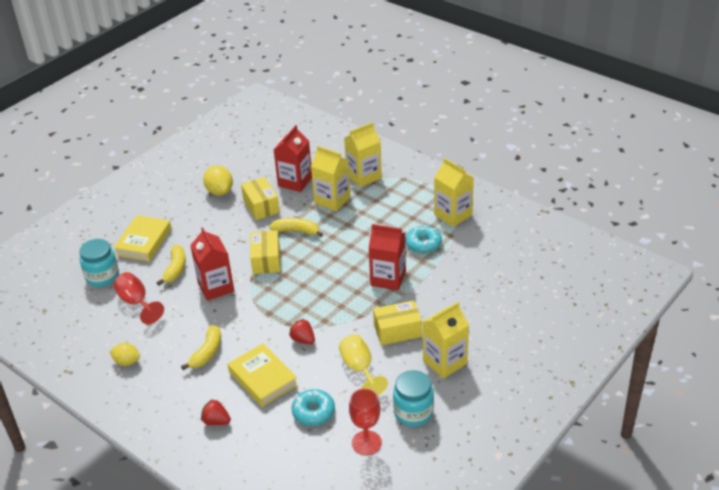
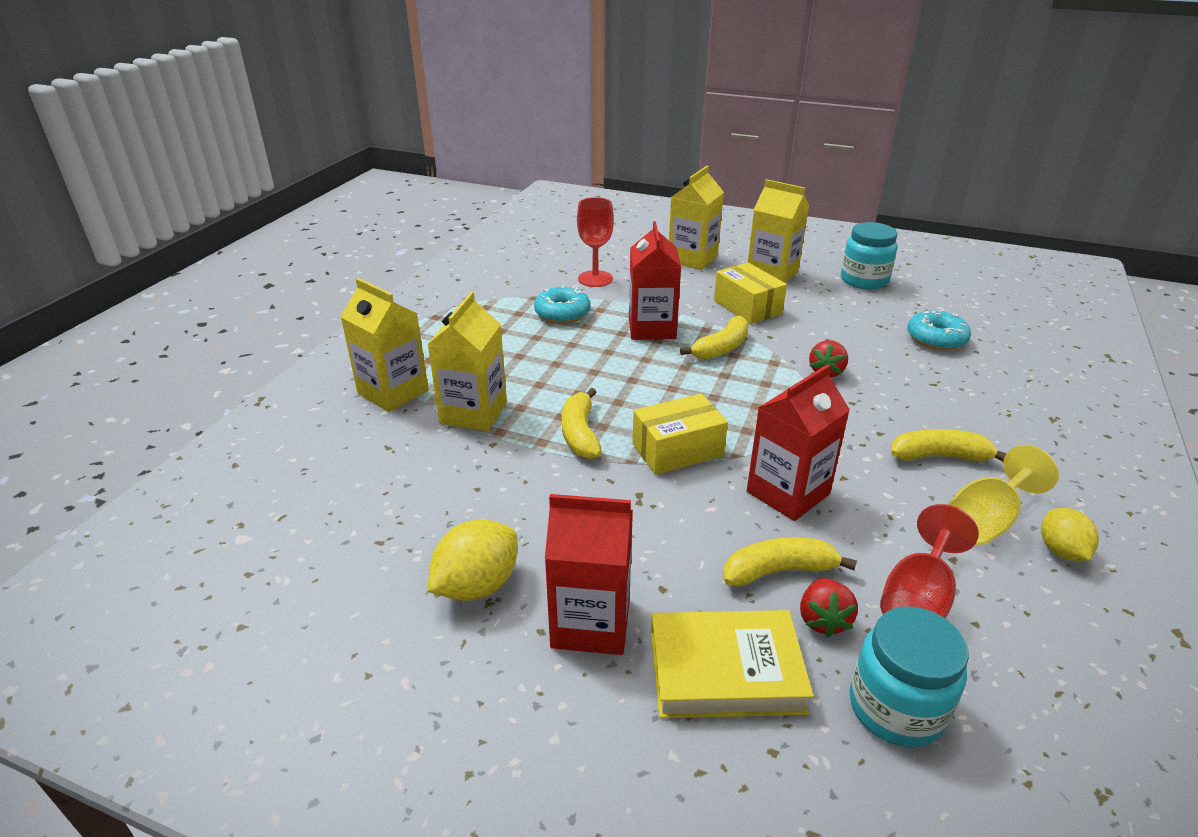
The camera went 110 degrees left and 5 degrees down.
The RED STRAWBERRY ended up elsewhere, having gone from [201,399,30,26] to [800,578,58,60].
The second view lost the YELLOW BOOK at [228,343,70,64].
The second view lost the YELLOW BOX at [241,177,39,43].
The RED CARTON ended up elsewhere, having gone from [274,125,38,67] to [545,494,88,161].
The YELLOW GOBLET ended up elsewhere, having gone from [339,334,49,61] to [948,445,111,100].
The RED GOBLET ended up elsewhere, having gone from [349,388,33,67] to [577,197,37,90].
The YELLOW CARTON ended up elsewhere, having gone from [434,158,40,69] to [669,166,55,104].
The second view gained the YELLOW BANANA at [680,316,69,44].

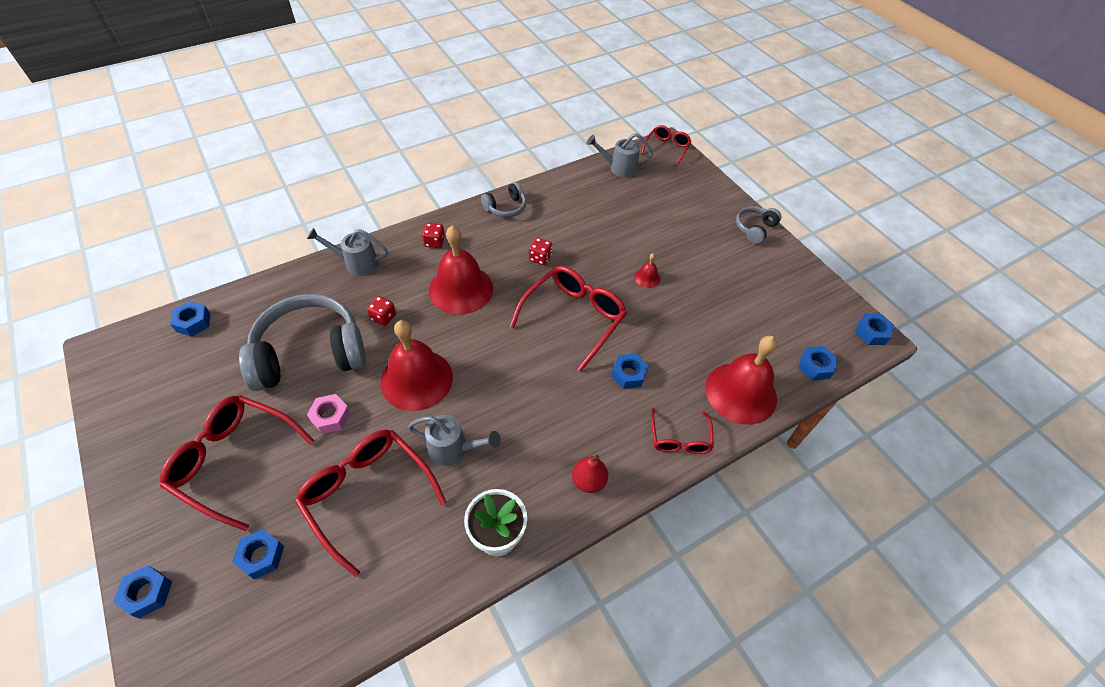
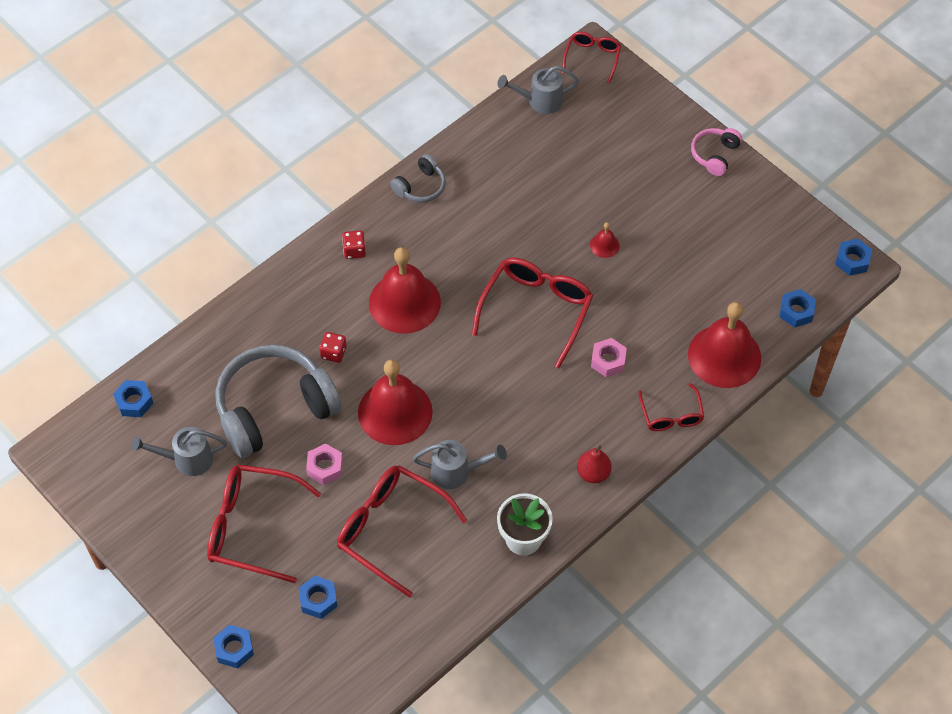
The camera went 10 degrees left and 5 degrees up.
The GREY WATERING CAN ended up elsewhere, having gone from [307,228,81,48] to [131,427,96,49].
The second view lost the RED DICE at [529,238,23,27].
What was the BLUE NUT at [611,353,38,36] turned into the PINK NUT at [591,338,36,39].
What was the GREY HEADPHONES at [736,206,45,38] turned into the PINK HEADPHONES at [691,128,51,48].

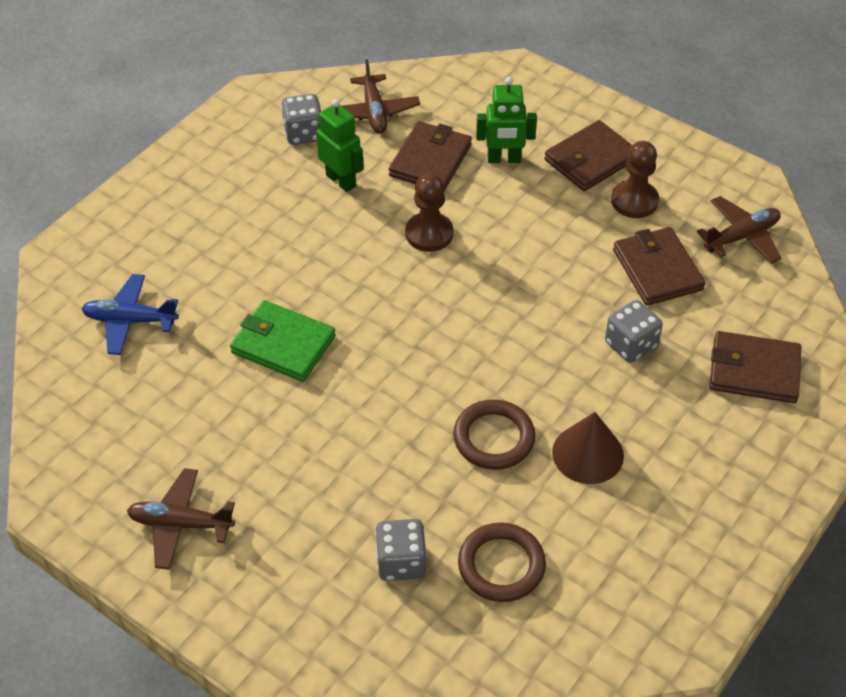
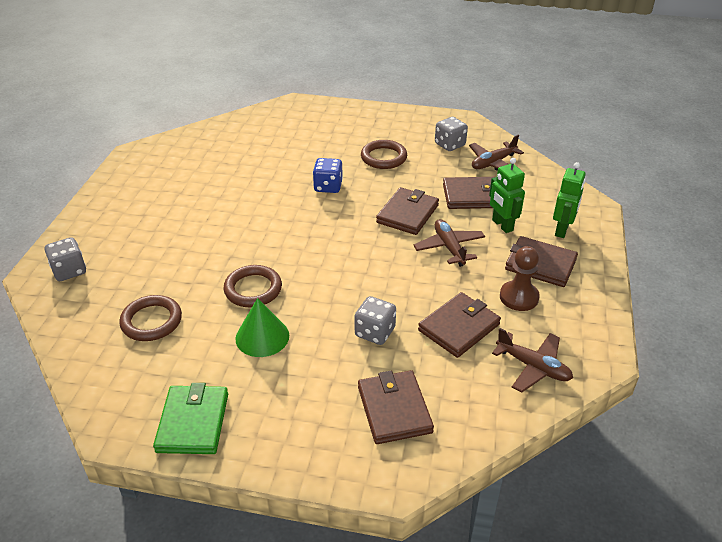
The camera went 65 degrees right and 10 degrees down.
The second view lost the BLUE PLANE at [82,274,97,81].
The BROWN PLANE ended up elsewhere, having gone from [127,468,108,102] to [413,219,72,48].
The GREEN WALLET ended up elsewhere, having gone from [230,300,106,82] to [153,383,75,71].
The GREEN ROBOT ended up elsewhere, having gone from [316,99,48,93] to [553,162,33,76].
The GREY DICE ended up elsewhere, having gone from [375,519,52,62] to [45,237,41,44].
Where the BROWN PAWN stood at [405,174,48,78], the BROWN WALLET came to stand at [376,187,63,48].
What was the BROWN CONE at [552,412,72,72] turned into the GREEN CONE at [235,298,54,59].
The second view gained the BLUE DICE at [313,158,30,35].
The second view gained the BROWN RING at [361,140,46,29].

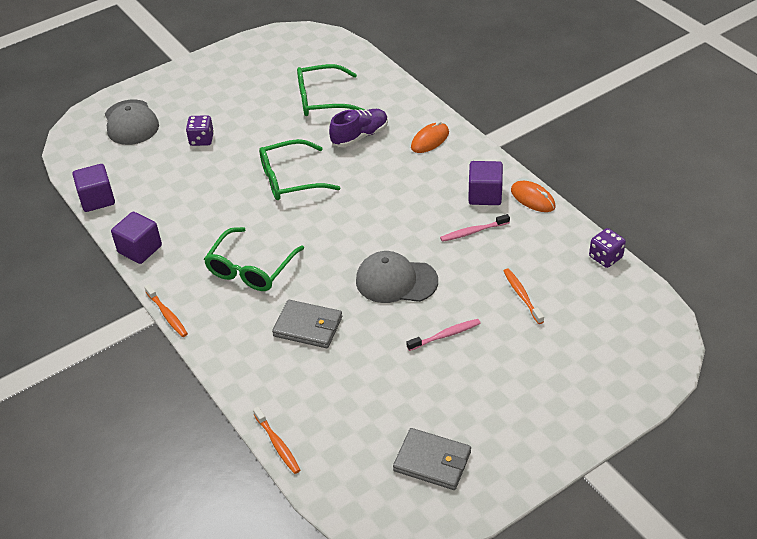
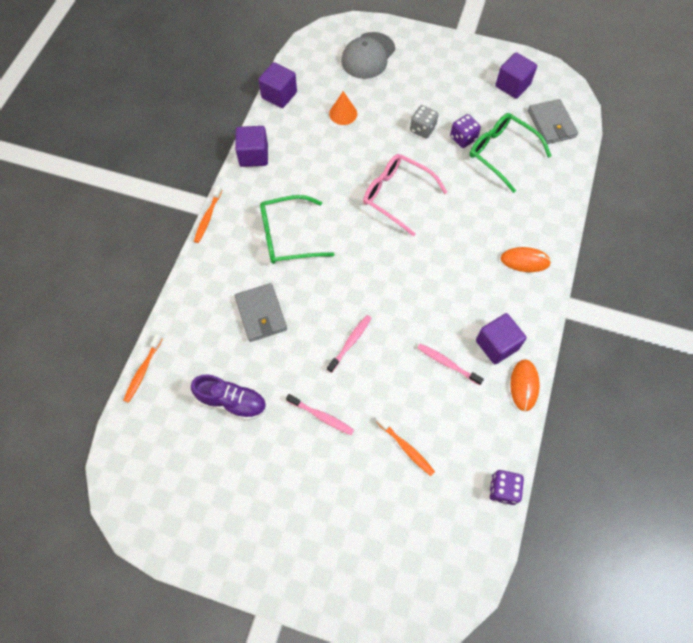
The camera went 50 degrees right and 20 degrees up.
The PURPLE DICE ended up elsewhere, having gone from [186,115,28,31] to [450,114,31,34].
What was the GREEN GLASSES at [259,139,82,61] turned into the PINK GLASSES at [363,154,84,83].
The PURPLE SHOE ended up elsewhere, having gone from [329,109,59,38] to [191,375,75,45].
Where the GREY CAP stood at [356,251,82,52], the PINK TOOTHBRUSH came to stand at [327,315,45,58].
The GREY WALLET ended up elsewhere, having gone from [393,428,78,62] to [528,99,50,45].
The ORANGE TOOTHBRUSH at [504,268,40,56] ended up facing another way, 105 degrees clockwise from before.
The second view gained the ORANGE CONE at [329,91,28,34].
The second view gained the GREY DICE at [410,105,29,34].
The second view gained the PURPLE CUBE at [495,52,42,47].

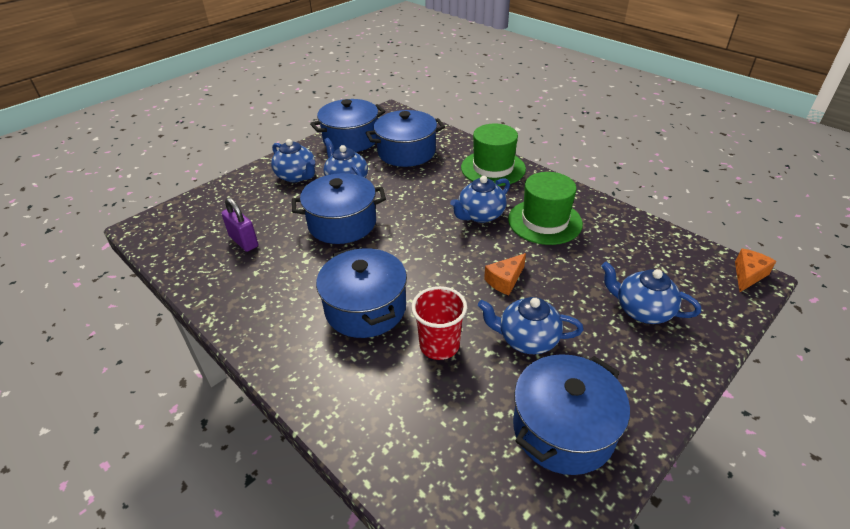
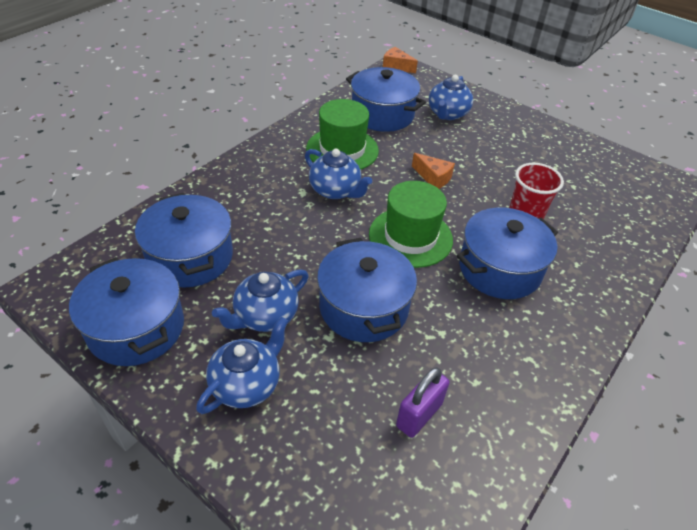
The camera went 100 degrees left and 5 degrees up.
The GREEN HAT ended up elsewhere, having gone from [461,124,65,62] to [369,181,84,87].
The second view lost the BLUE TEAPOT at [478,297,106,57].
The BLUE POT ended up elsewhere, having gone from [513,354,117,121] to [346,67,80,65].

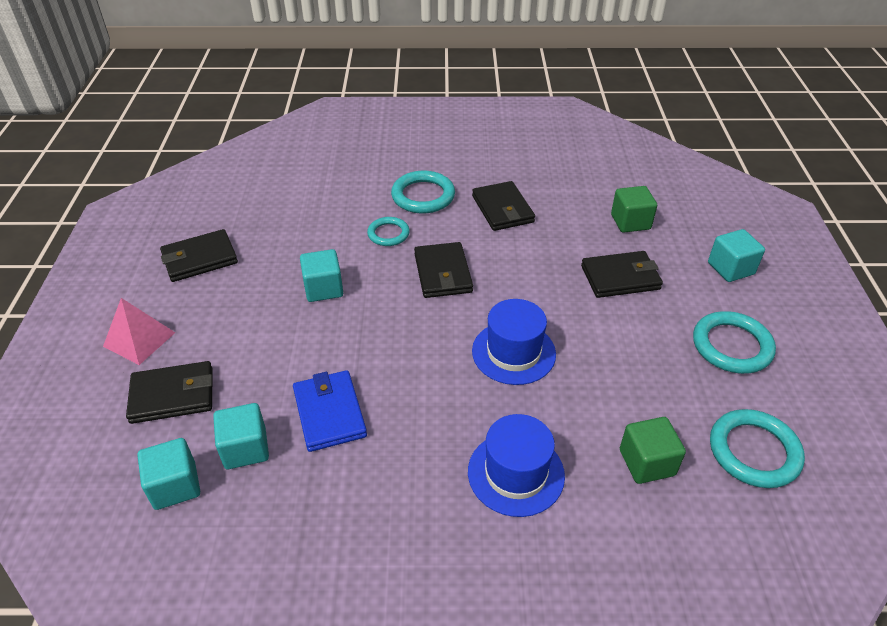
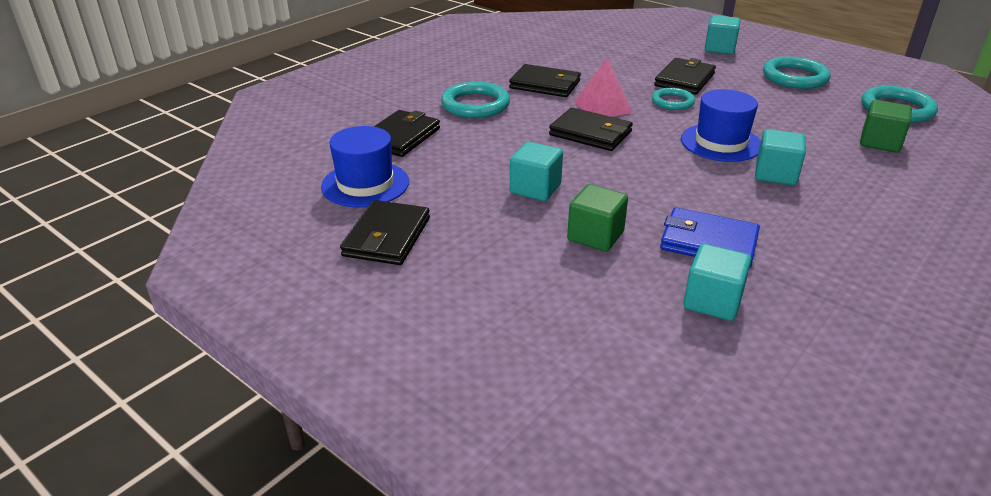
The camera went 50 degrees left and 10 degrees down.
The PINK PYRAMID ended up elsewhere, having gone from [103,298,72,67] to [574,58,59,59].
The BLACK WALLET ended up elsewhere, having gone from [126,361,87,63] to [374,110,66,47].
The TURQUOISE CUBE ended up elsewhere, having gone from [138,438,62,72] to [755,129,51,57].
The TURQUOISE RING ended up elsewhere, having gone from [367,217,43,29] to [652,88,43,22].
The BLUE HAT ended up elsewhere, having gone from [468,414,97,103] to [321,126,88,81].
The GREEN CUBE ended up elsewhere, having gone from [611,186,46,47] to [567,184,61,68].

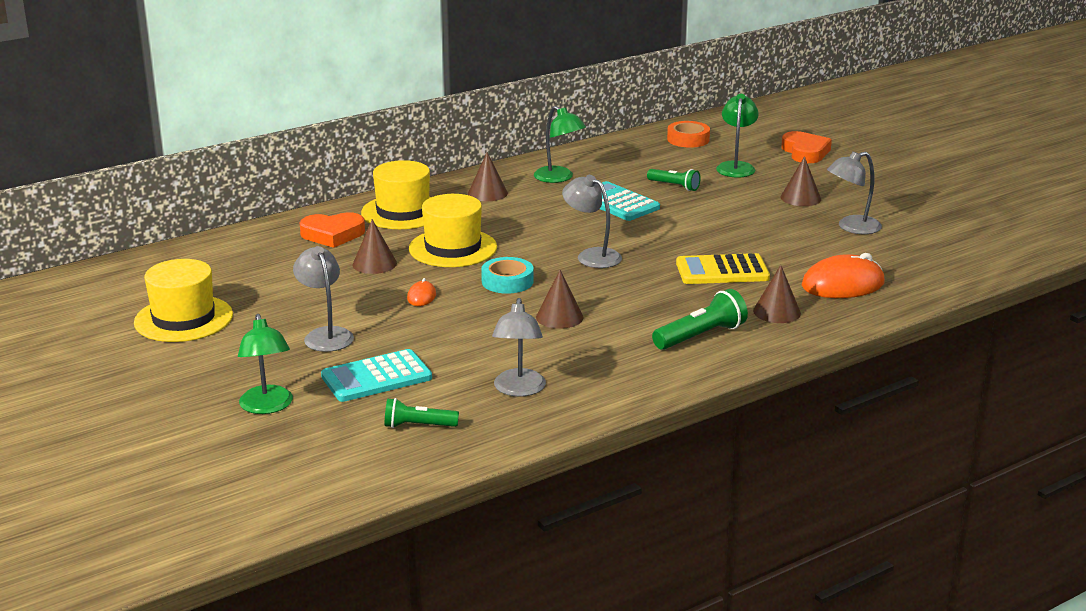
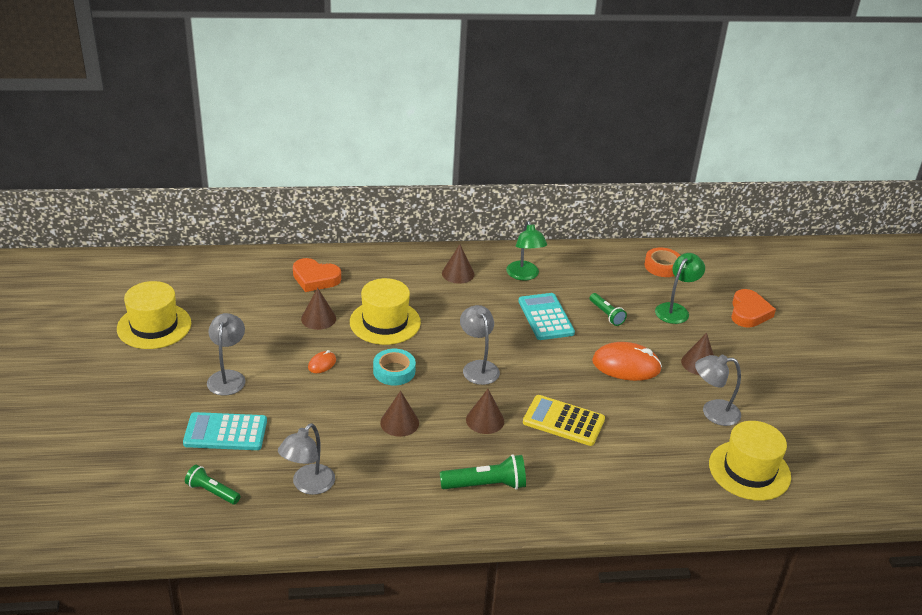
The camera went 25 degrees right and 10 degrees up.
The second view lost the GREEN LAMP at [238,314,55,100].
The YELLOW HAT ended up elsewhere, having gone from [361,160,70,69] to [709,421,82,80].
The BROWN CONE ended up elsewhere, having gone from [753,265,48,58] to [466,389,38,45].
The ORANGE MOUSE ended up elsewhere, having gone from [802,253,83,45] to [592,342,70,39].

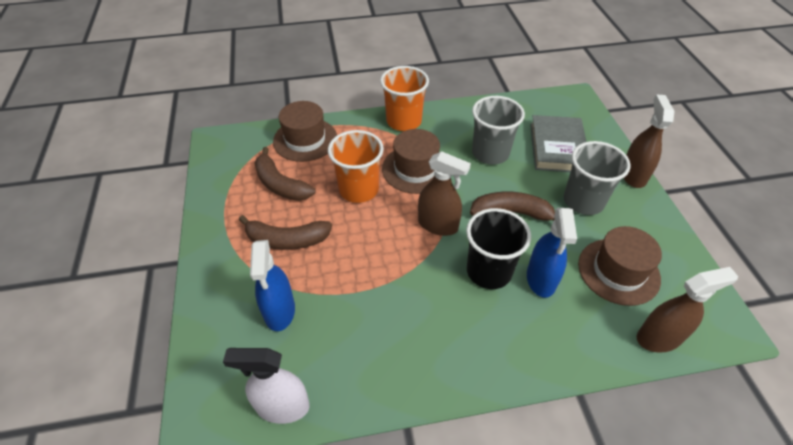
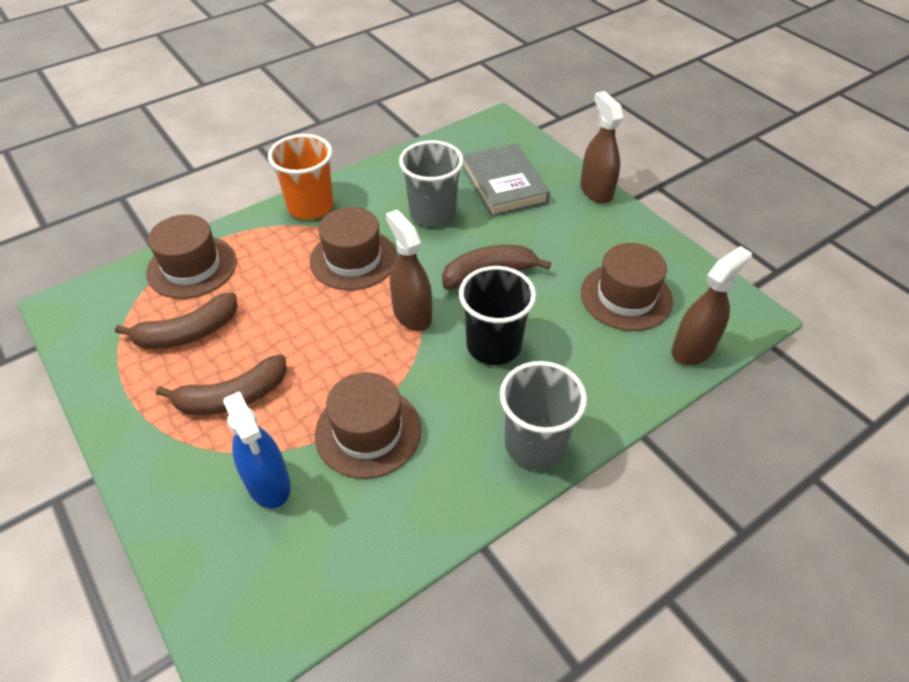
The camera went 25 degrees left and 0 degrees up.
The second view lost the WHITE SPRAY BOTTLE at [223,348,87,76].
The BROWN BANANA at [254,147,62,54] ended up facing another way, 45 degrees counterclockwise from before.
The second view lost the ORANGE CUP at [328,130,56,73].
The BROWN SPRAY BOTTLE at [418,151,53,85] ended up facing another way, 120 degrees counterclockwise from before.
The second view lost the BLUE SPRAY BOTTLE at [527,208,50,90].
The GREY CUP ended up elsewhere, having gone from [564,141,67,74] to [500,361,87,109].
The second view gained the BROWN HAT at [315,372,106,107].

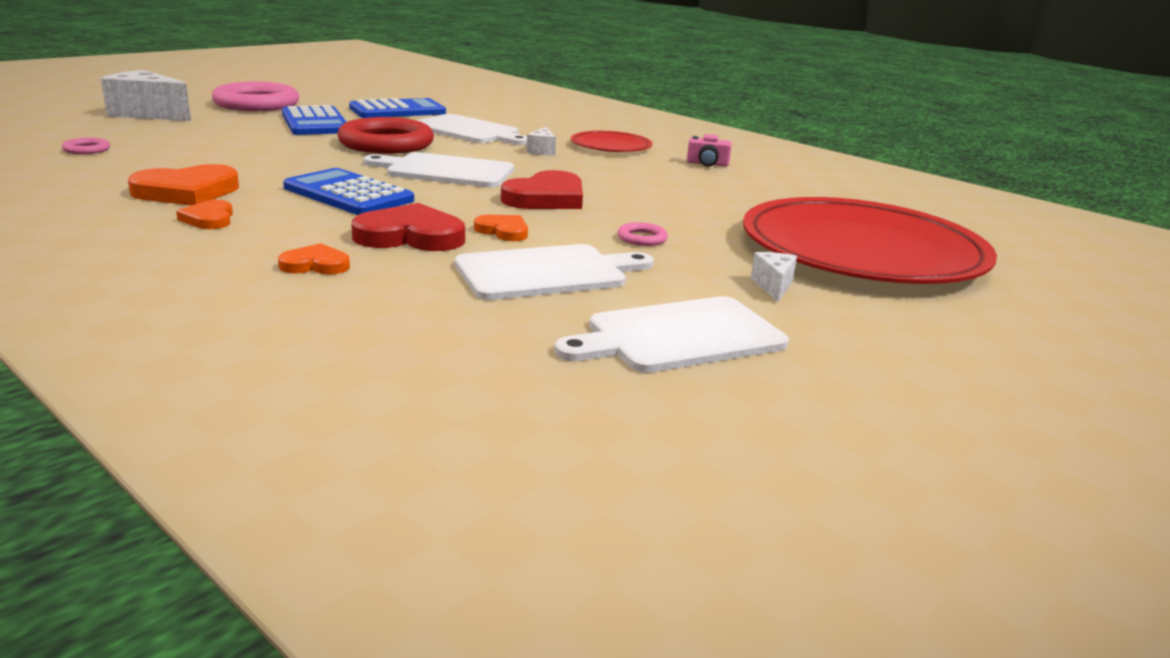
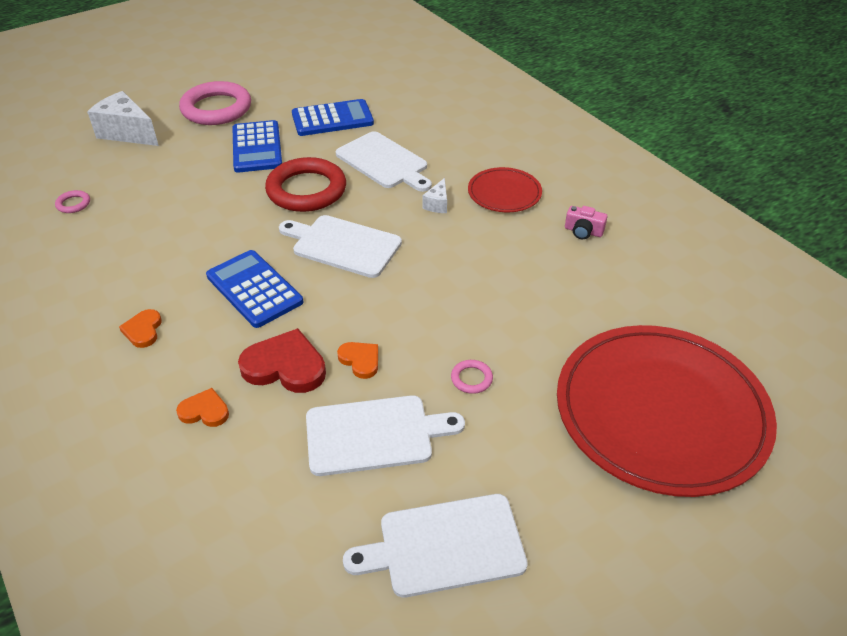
The camera went 15 degrees right and 20 degrees up.
The second view lost the ORANGE HEART at [128,164,111,42].
The second view lost the RED HEART at [501,170,82,39].
The second view lost the WHITE CHEESE at [751,252,46,50].

